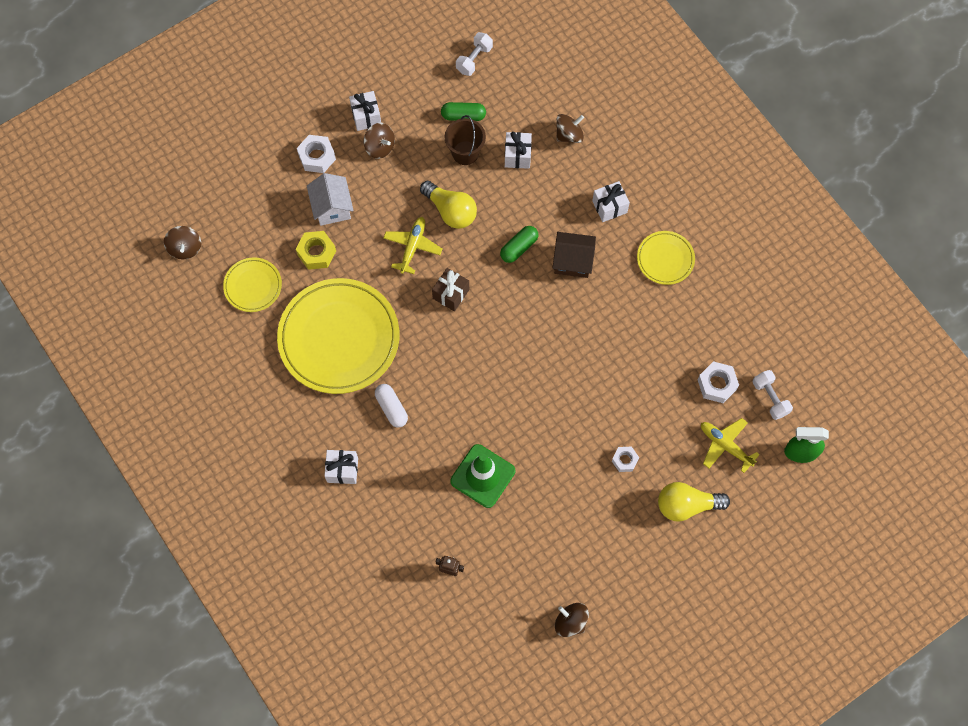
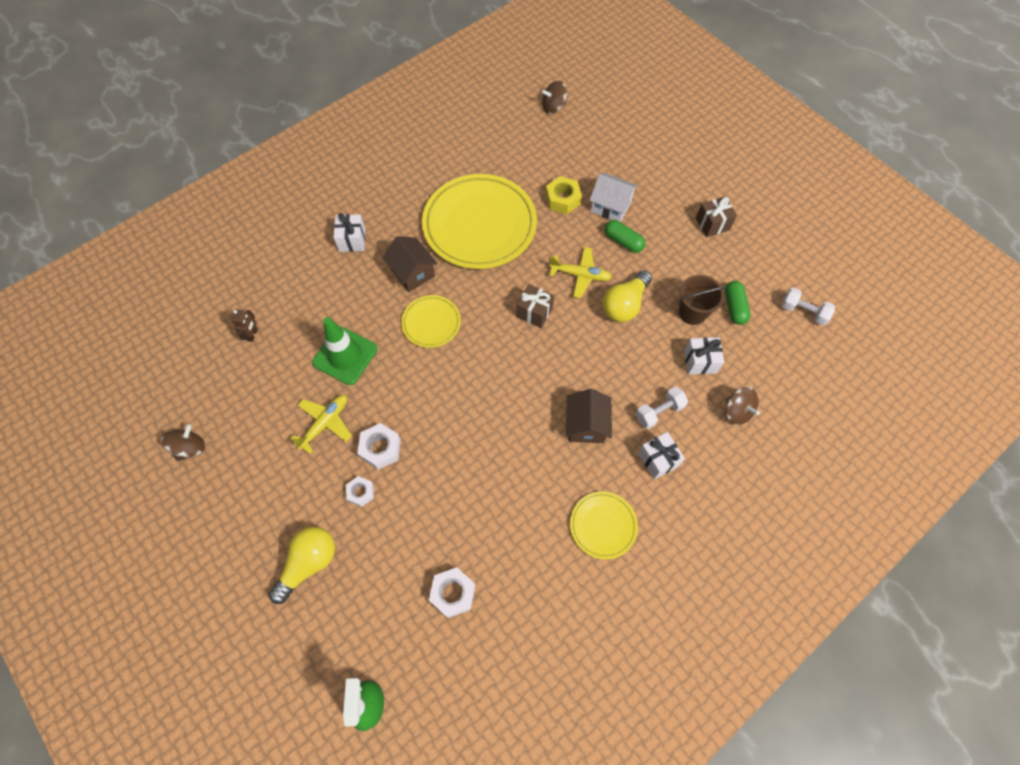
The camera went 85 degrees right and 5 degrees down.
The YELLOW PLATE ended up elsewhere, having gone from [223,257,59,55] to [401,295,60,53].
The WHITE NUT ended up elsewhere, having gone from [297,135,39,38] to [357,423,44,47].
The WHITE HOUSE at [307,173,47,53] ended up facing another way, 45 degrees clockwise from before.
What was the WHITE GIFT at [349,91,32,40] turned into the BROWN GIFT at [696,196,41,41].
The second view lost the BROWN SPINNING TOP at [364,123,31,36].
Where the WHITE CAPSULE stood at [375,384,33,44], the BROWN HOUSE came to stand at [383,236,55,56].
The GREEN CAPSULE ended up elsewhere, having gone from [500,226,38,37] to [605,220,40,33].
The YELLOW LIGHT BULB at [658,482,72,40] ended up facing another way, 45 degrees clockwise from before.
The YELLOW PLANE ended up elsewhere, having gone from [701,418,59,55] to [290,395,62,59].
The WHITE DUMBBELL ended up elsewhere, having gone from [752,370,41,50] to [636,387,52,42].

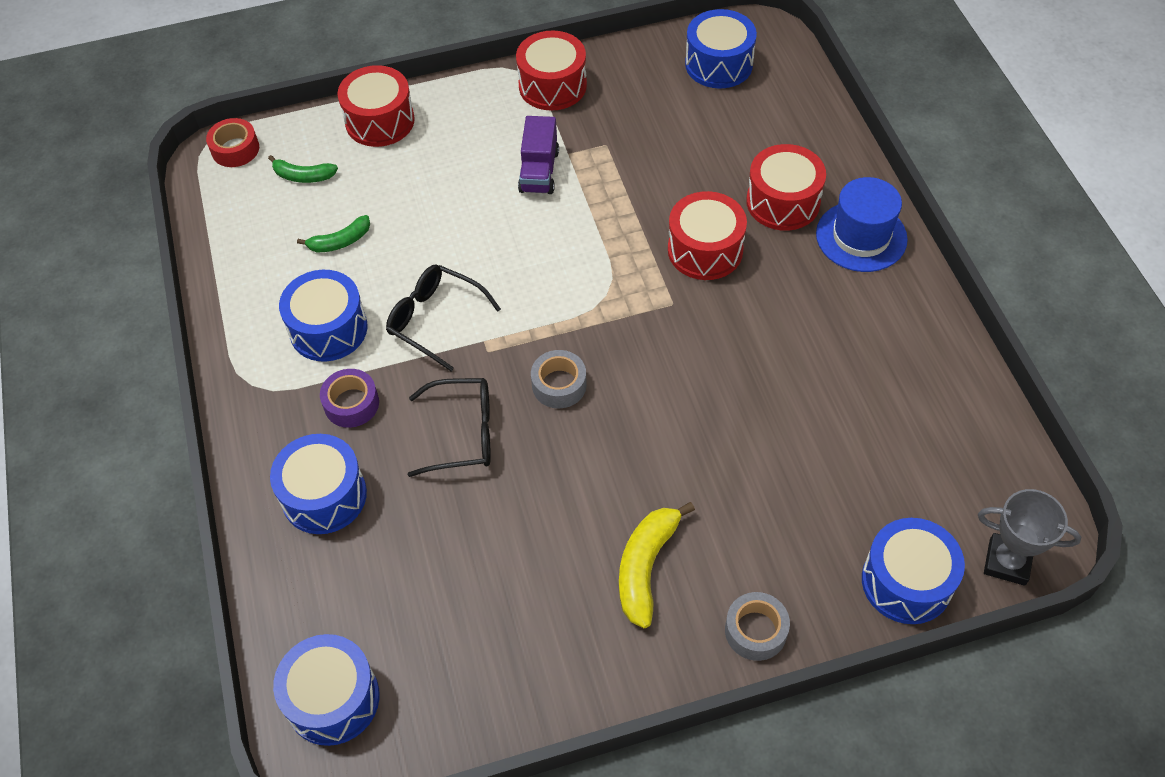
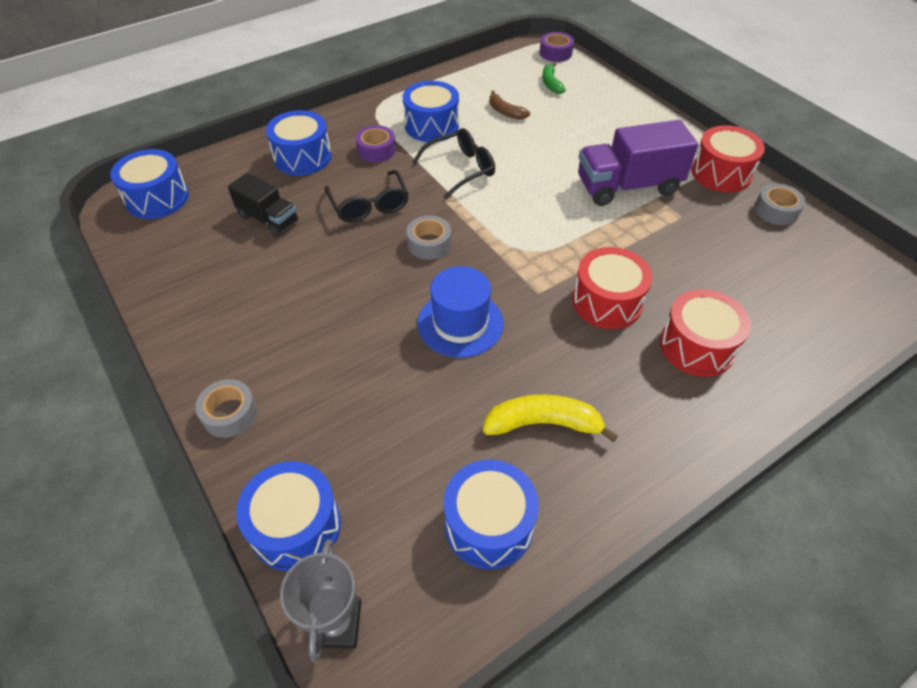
The camera went 70 degrees right and 5 degrees down.
What was the RED TAPE at [206,118,53,49] turned into the PURPLE TAPE at [540,32,34,30].
What was the GREEN BANANA at [297,215,73,37] turned into the BROWN BANANA at [490,90,40,30].
The second view lost the RED DRUM at [338,65,77,82].
The BLACK GLASSES at [386,264,115,107] ended up facing another way, 45 degrees clockwise from before.
The size of the PURPLE TRUCK at [518,116,41,78] changed by a factor of 1.65.
The YELLOW BANANA ended up elsewhere, having gone from [619,502,76,126] to [483,394,135,48].
The BLUE DRUM ended up elsewhere, having gone from [685,9,72,80] to [444,460,95,109].
The BLUE HAT ended up elsewhere, having gone from [816,177,92,95] to [417,266,87,92].
The second view gained the BLACK TRUCK at [228,173,70,64].
The second view gained the GREY TAPE at [755,184,51,41].

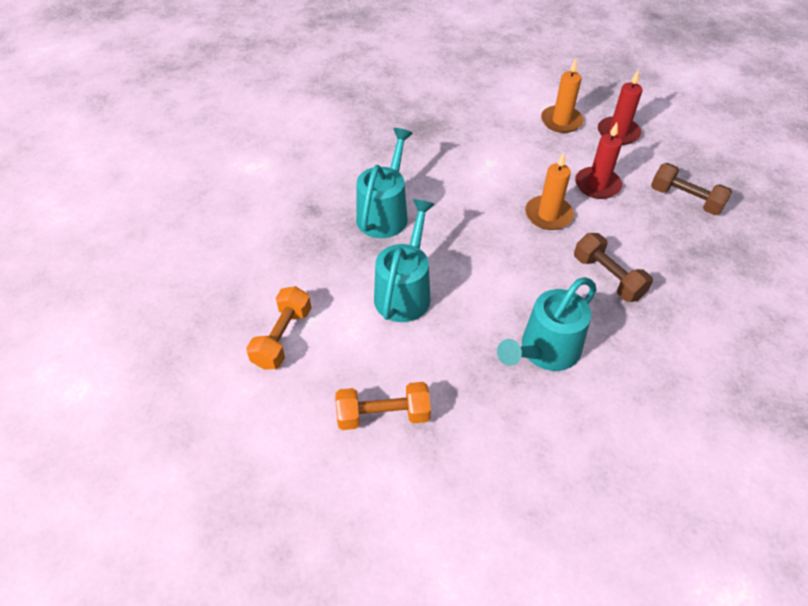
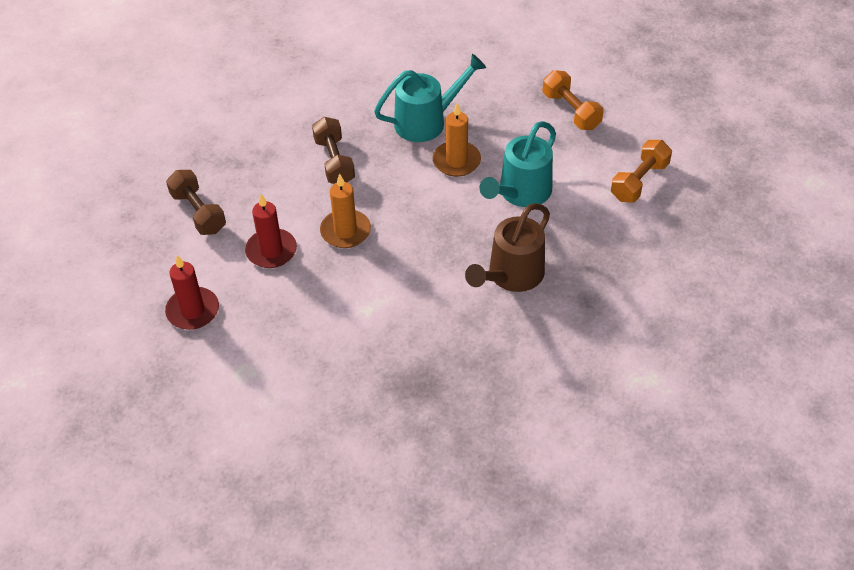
The camera went 160 degrees left and 0 degrees up.
The ORANGE DUMBBELL at [336,382,95,48] ended up facing another way, 45 degrees clockwise from before.
What was the TURQUOISE WATERING CAN at [356,128,57,110] turned into the BROWN WATERING CAN at [465,203,85,89].
The ORANGE CANDLE ended up elsewhere, having gone from [541,59,43,74] to [433,103,48,74].

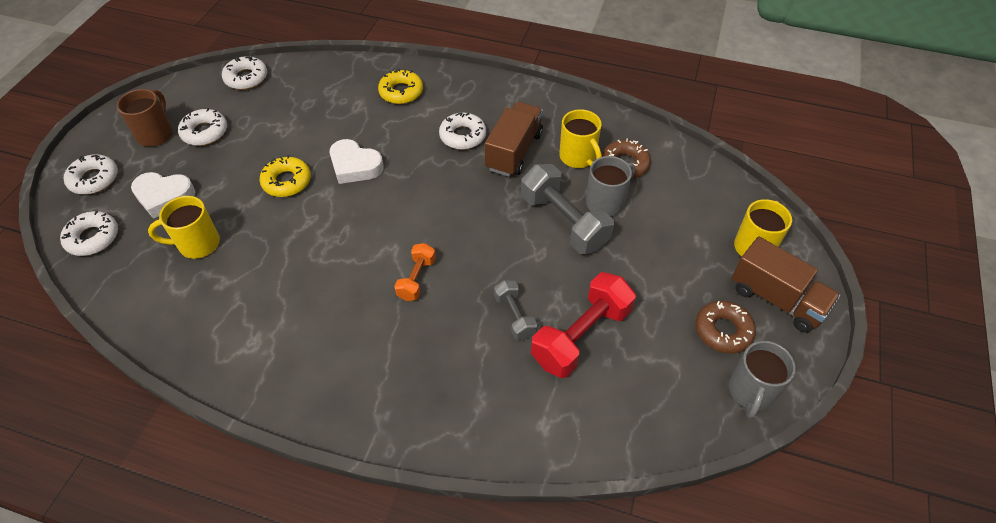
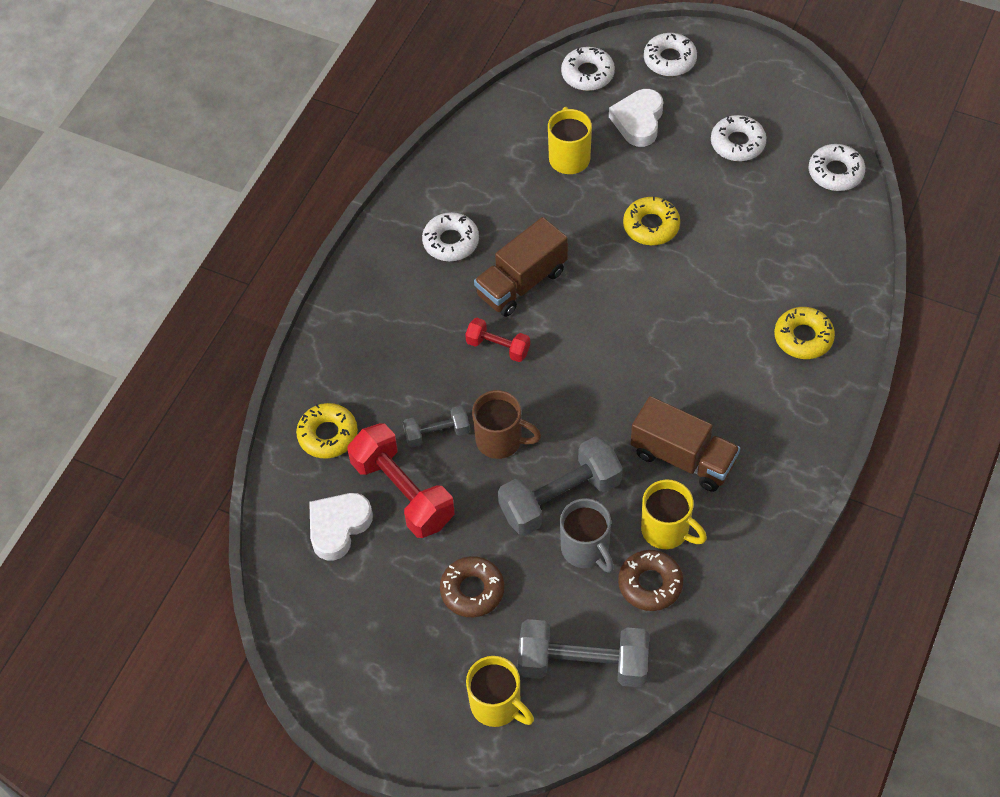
The camera went 100 degrees right and 5 degrees up.
The BROWN MUG ended up elsewhere, having gone from [117,89,56,58] to [472,390,69,69].
The WHITE HEART ended up elsewhere, having gone from [329,139,55,45] to [309,493,64,68].
What was the ORANGE DUMBBELL at [394,243,42,58] turned into the RED DUMBBELL at [465,318,65,44].
The WHITE DONUT ended up elsewhere, having gone from [439,113,47,37] to [422,212,57,49].
The YELLOW MUG at [559,109,43,59] ended up facing another way, 120 degrees counterclockwise from before.
The BROWN DONUT ended up elsewhere, having gone from [696,300,60,54] to [440,556,64,61].
The second view lost the GREY MUG at [729,341,67,78].
The BROWN TRUCK ended up elsewhere, having gone from [732,237,108,96] to [474,217,94,100].
The second view gained the YELLOW DONUT at [296,403,62,56].
The second view gained the GREY DUMBBELL at [518,619,131,68].

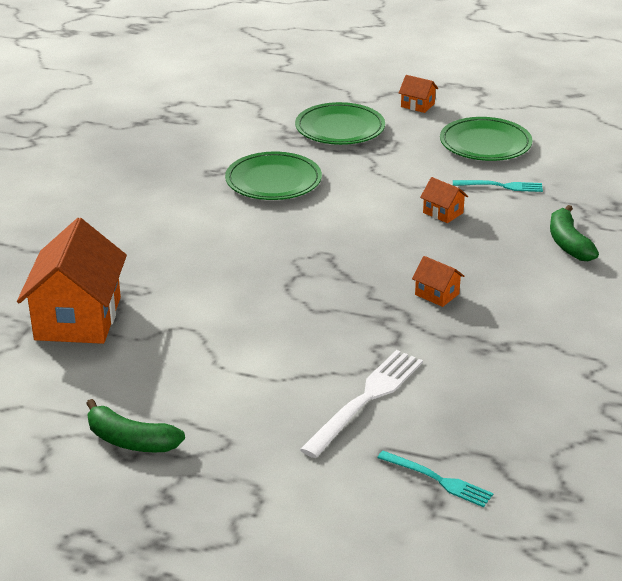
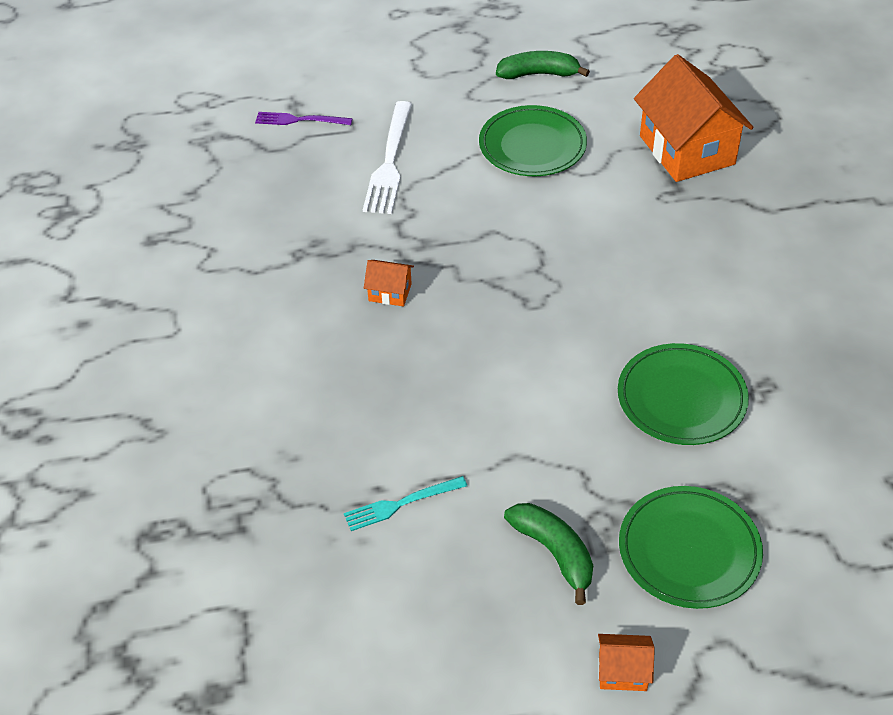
The camera went 155 degrees right and 15 degrees up.
What was the TURQUOISE FORK at [377,451,116,56] turned into the PURPLE FORK at [255,112,97,13].
The second view lost the ORANGE HOUSE at [420,177,48,46].
The GREEN PLATE ended up elsewhere, having gone from [440,117,92,44] to [479,105,108,71].
The GREEN BANANA ended up elsewhere, having gone from [550,205,49,56] to [504,503,89,102].

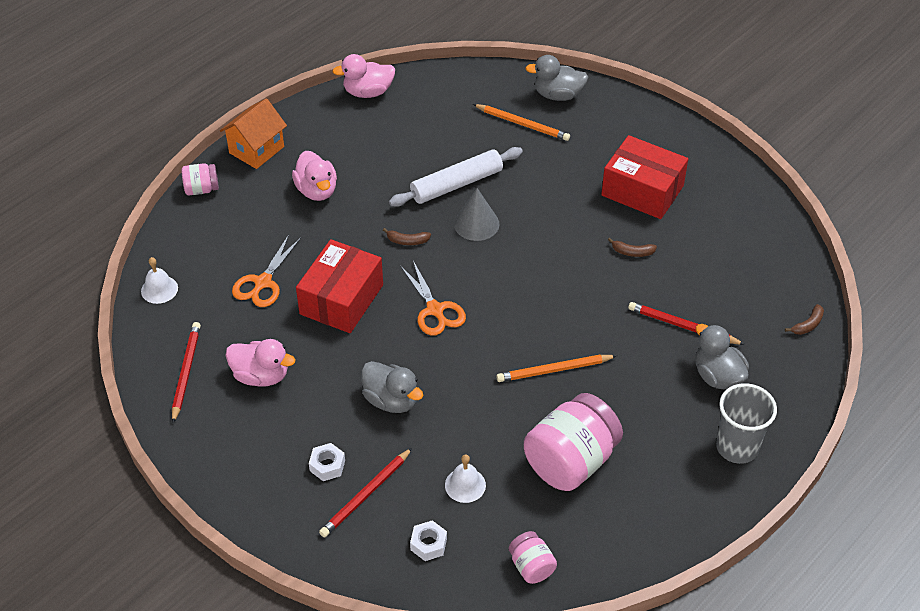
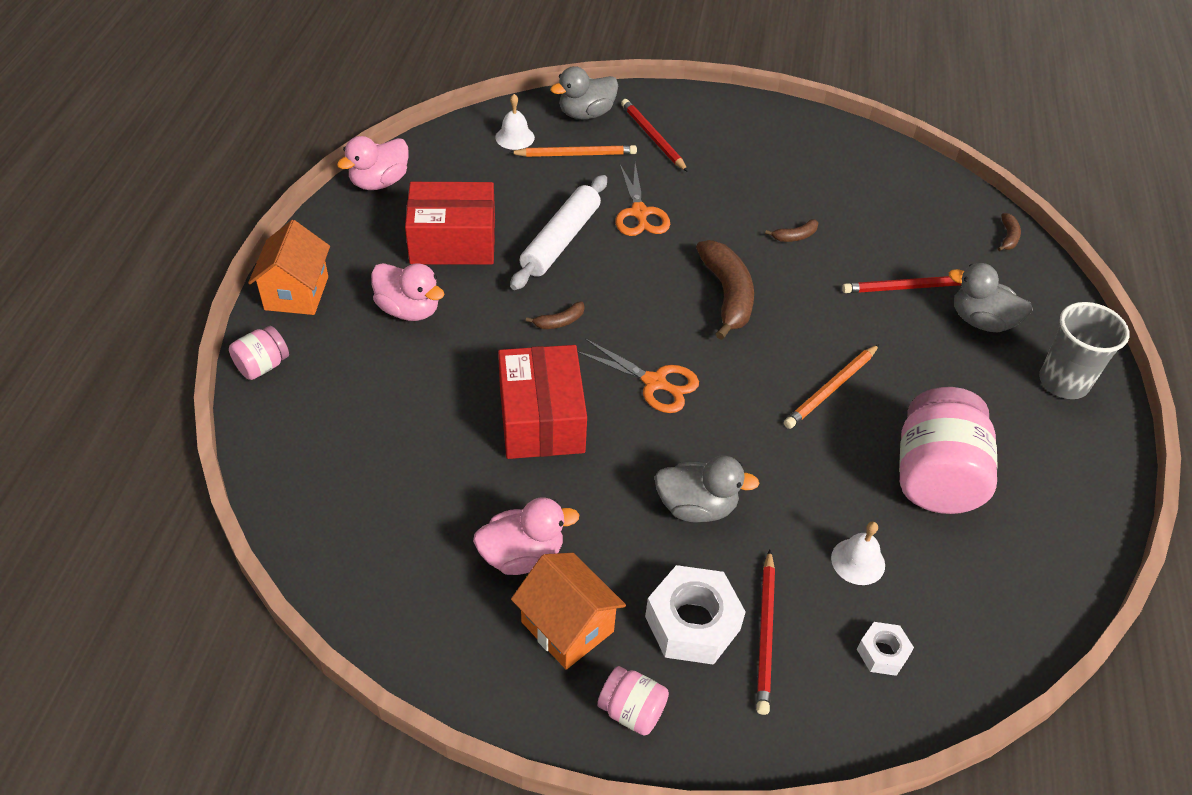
The camera went 35 degrees left and 0 degrees up.
The WHITE BELL ended up elsewhere, having gone from [141,257,37,47] to [495,94,40,56].
The RED PENCIL ended up elsewhere, having gone from [172,322,29,101] to [621,99,67,73].
The ORANGE SCISSORS ended up elsewhere, having gone from [232,235,69,72] to [616,163,54,73].
The size of the WHITE NUT at [309,443,36,38] changed by a factor of 1.87.
The second view lost the GREY CONE at [454,188,45,53].
The PINK JAR ended up elsewhere, having gone from [509,531,48,53] to [597,666,72,69].
The RED BOX ended up elsewhere, having gone from [601,135,87,84] to [405,182,90,83].
The second view gained the ORANGE HOUSE at [511,553,115,117].
The second view gained the BROWN BANANA at [696,240,58,100].

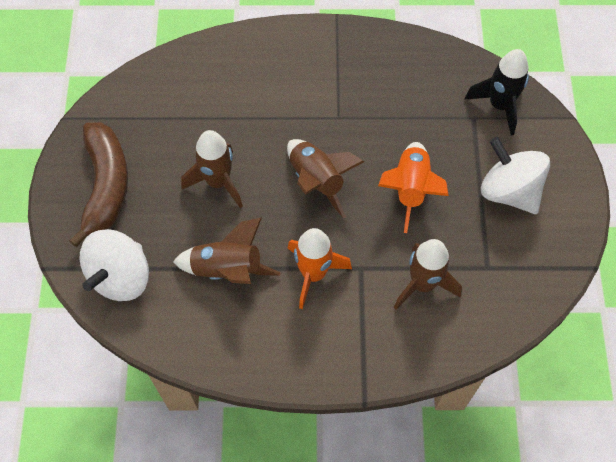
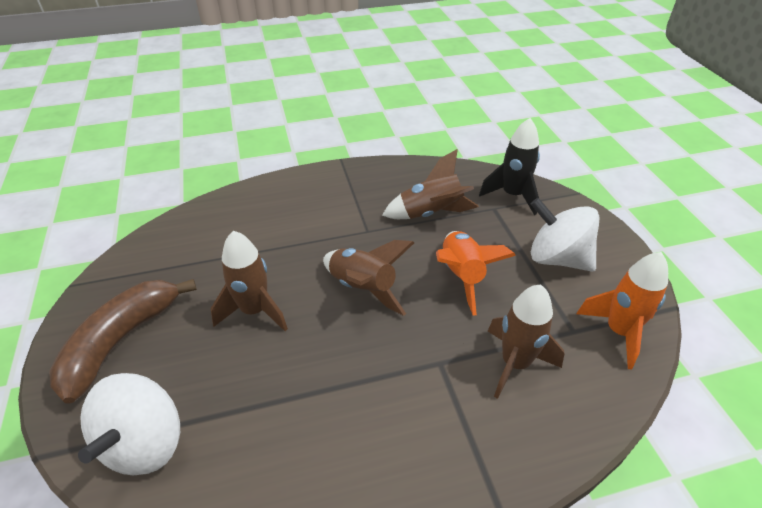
The camera went 15 degrees left and 20 degrees down.
The BROWN BANANA at [69,122,59,125] ended up facing another way, 135 degrees counterclockwise from before.
The BROWN ROCKET ended up elsewhere, having gone from [173,218,108,66] to [382,149,97,70].
The ORANGE ROCKET ended up elsewhere, having gone from [288,228,64,81] to [576,252,92,117].

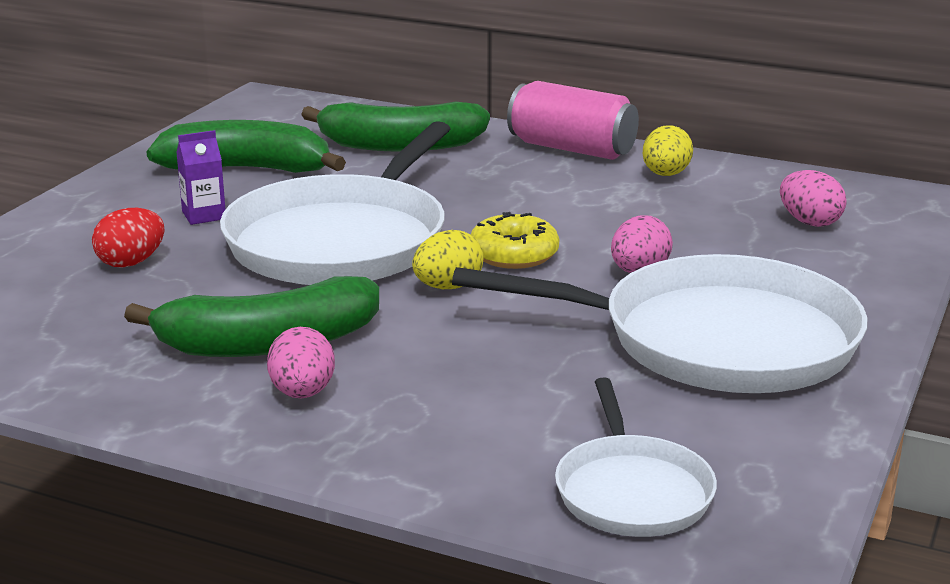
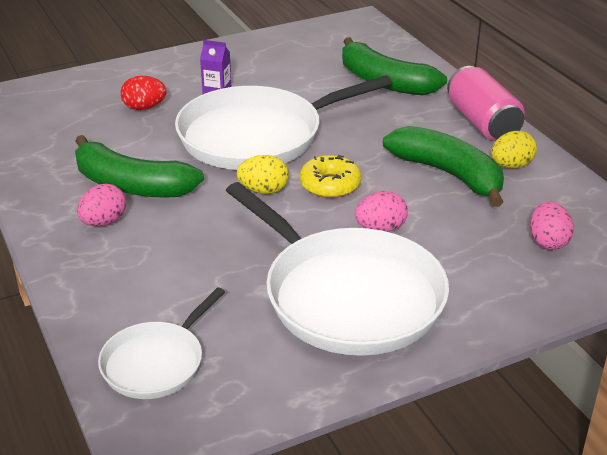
The camera went 40 degrees right and 10 degrees up.
The GREEN BANANA ended up elsewhere, having gone from [146,120,200,53] to [383,126,121,81].

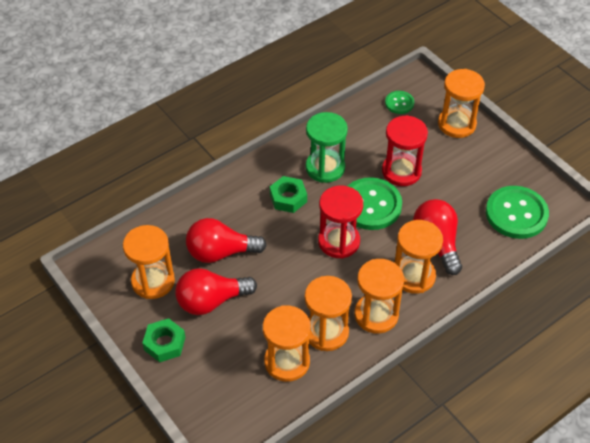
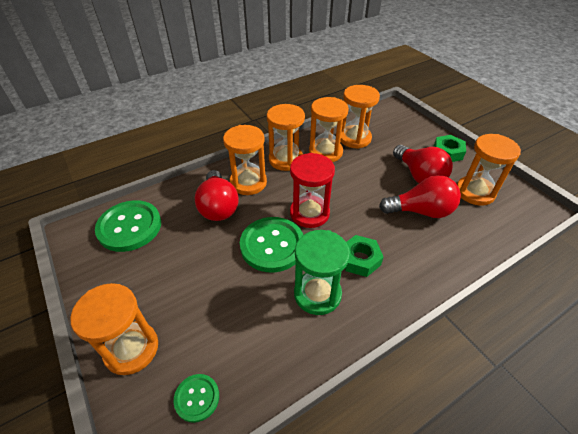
The camera went 175 degrees left and 5 degrees down.
The RED LIGHT BULB at [175,268,82,47] ended up facing another way, 75 degrees clockwise from before.
The second view lost the RED HOURGLASS at [382,115,46,71].

